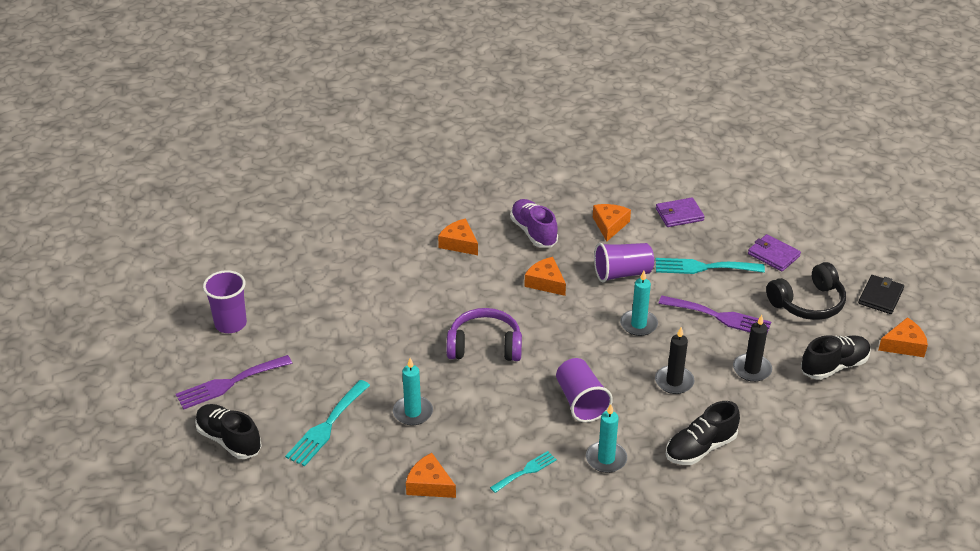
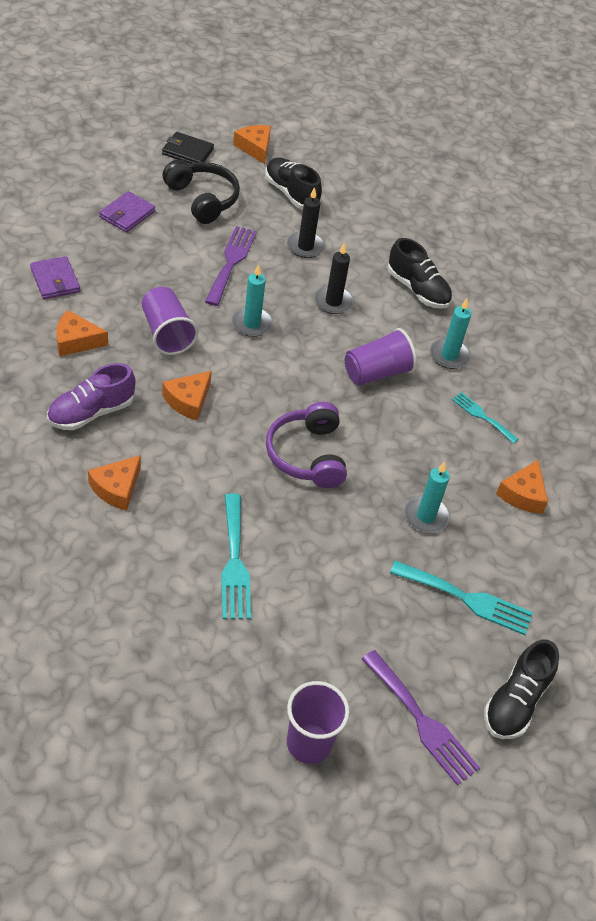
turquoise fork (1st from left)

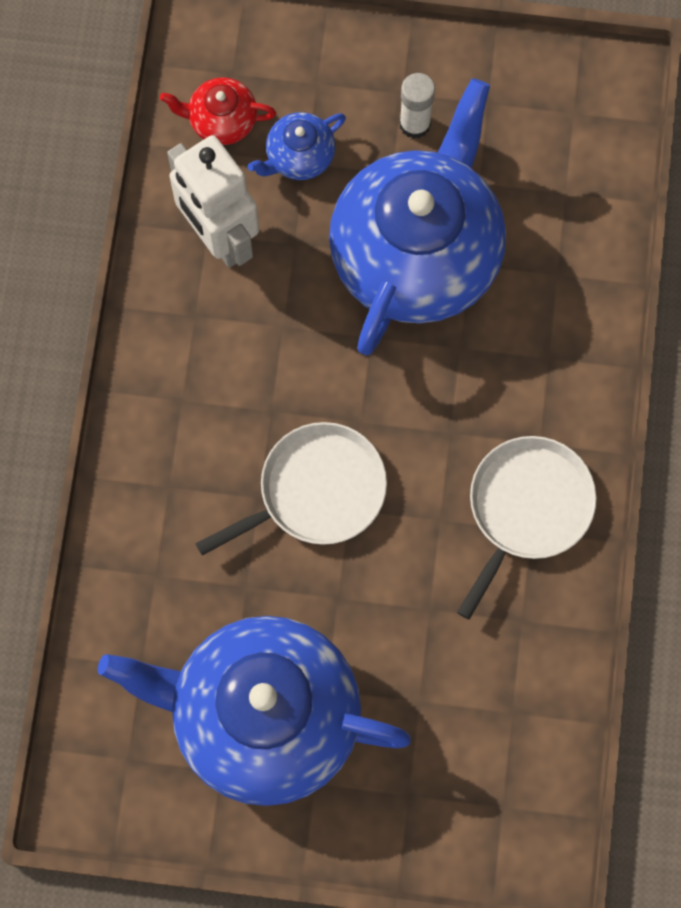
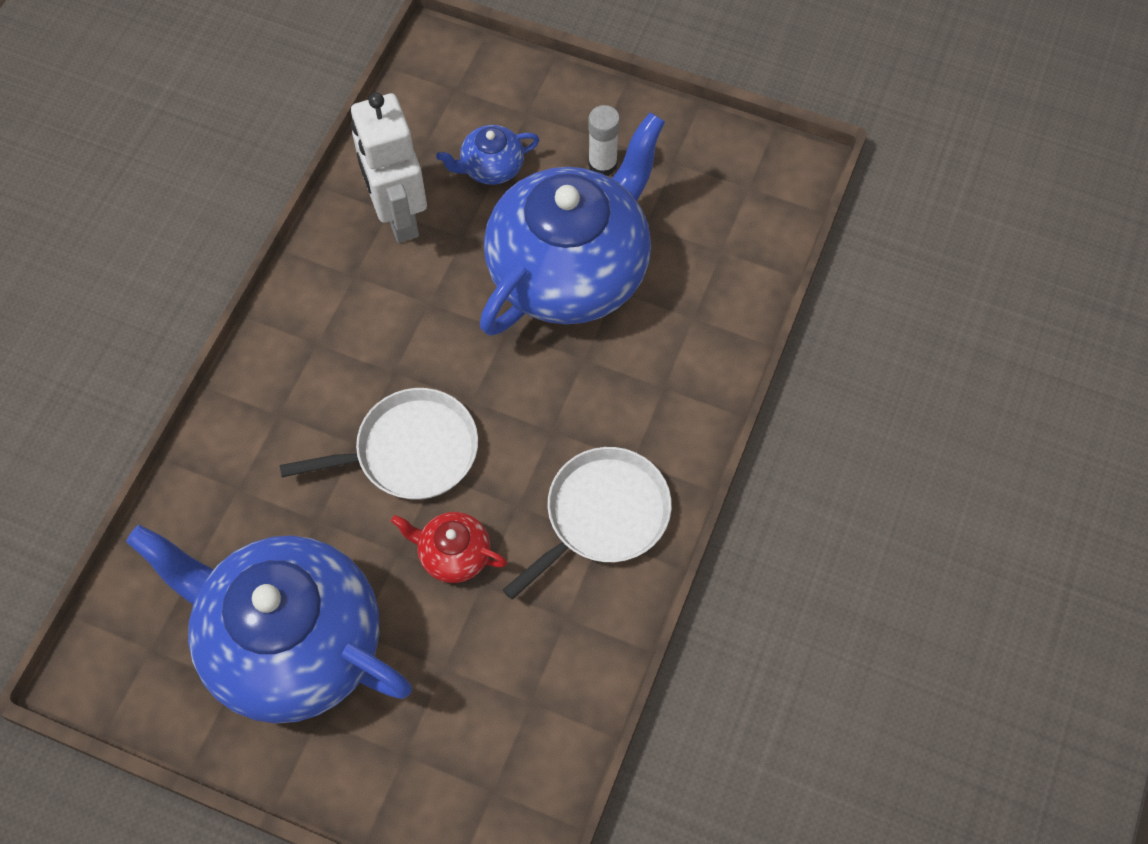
red teapot

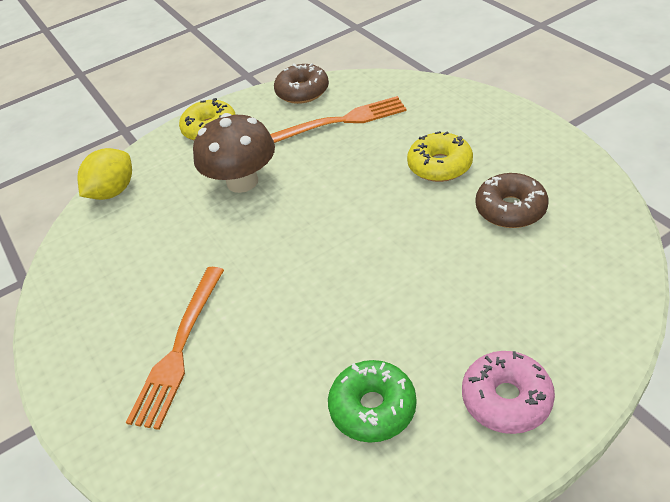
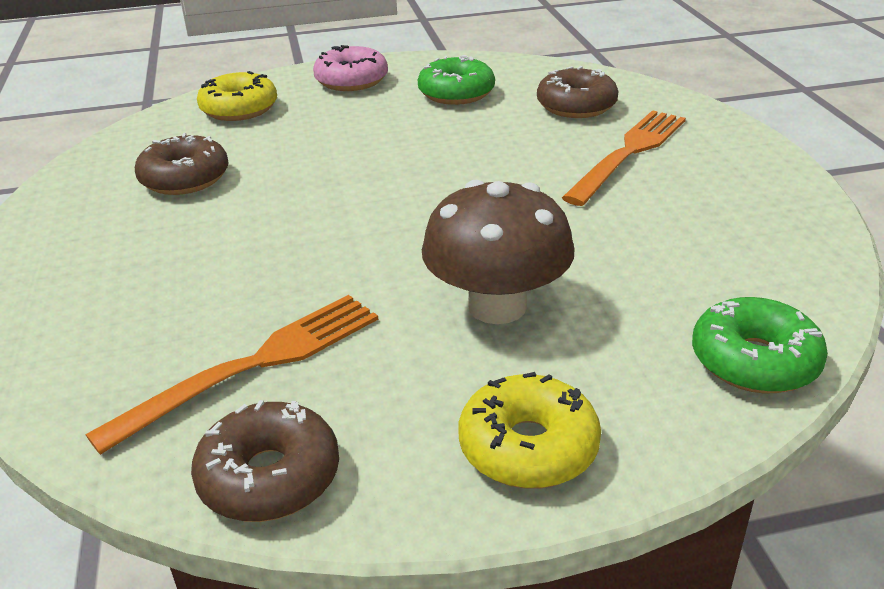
orange fork (1st from left)
yellow donut (1st from left)
brown donut (3rd from left)
green donut (2nd from left)

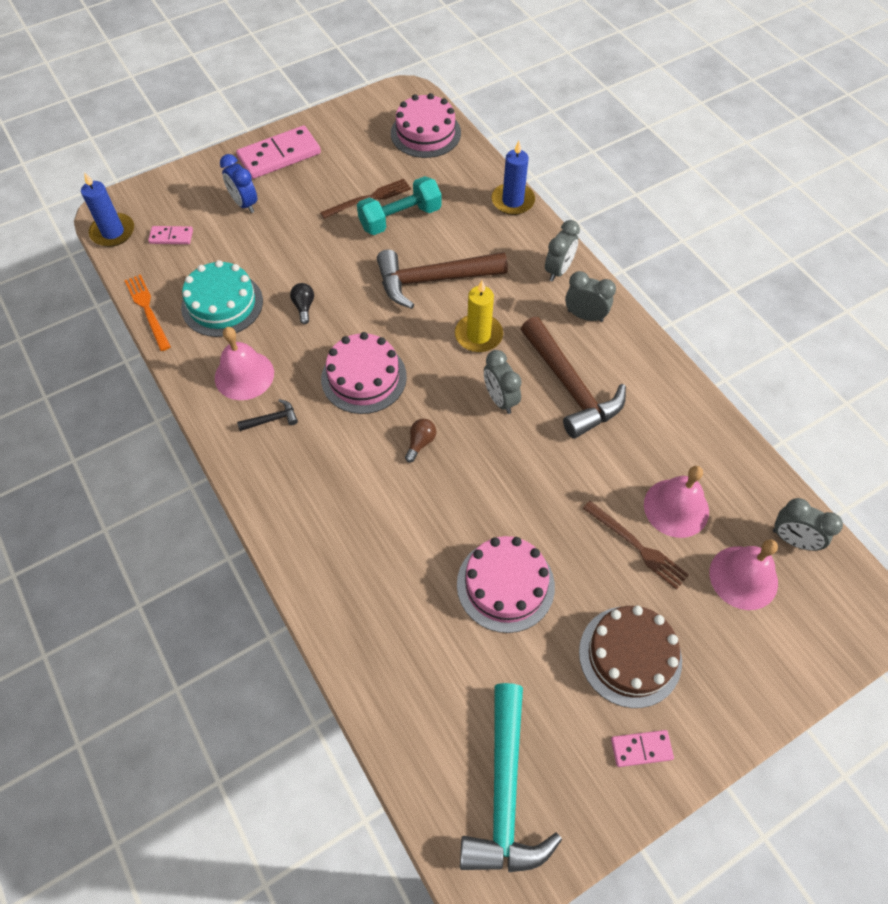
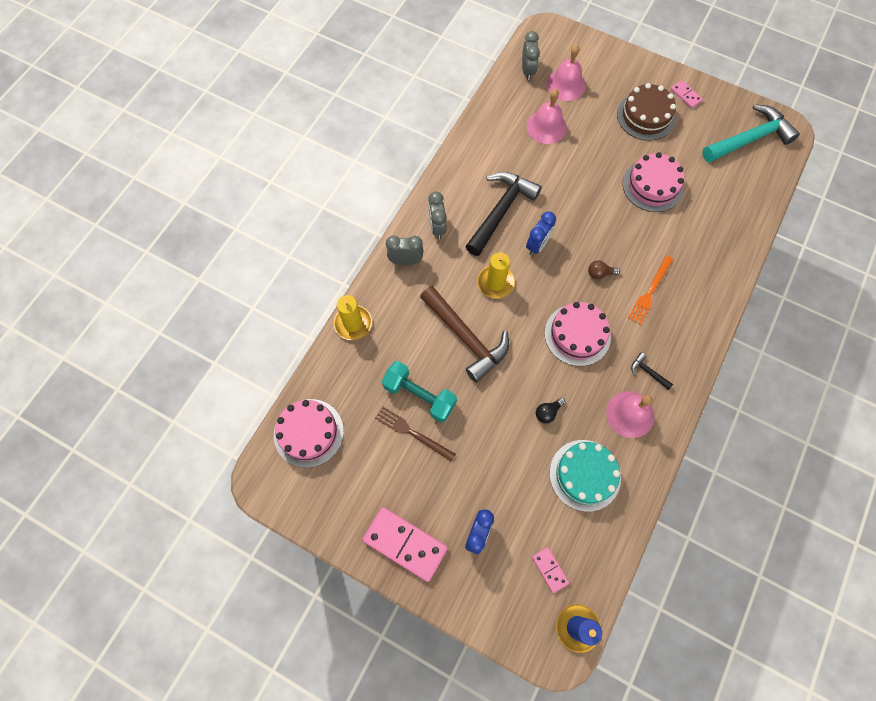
yellow candle (1st from left)
black hammer (1st from left)
blue clock (2nd from left)
orange fork
brown fork (2nd from left in the first image)

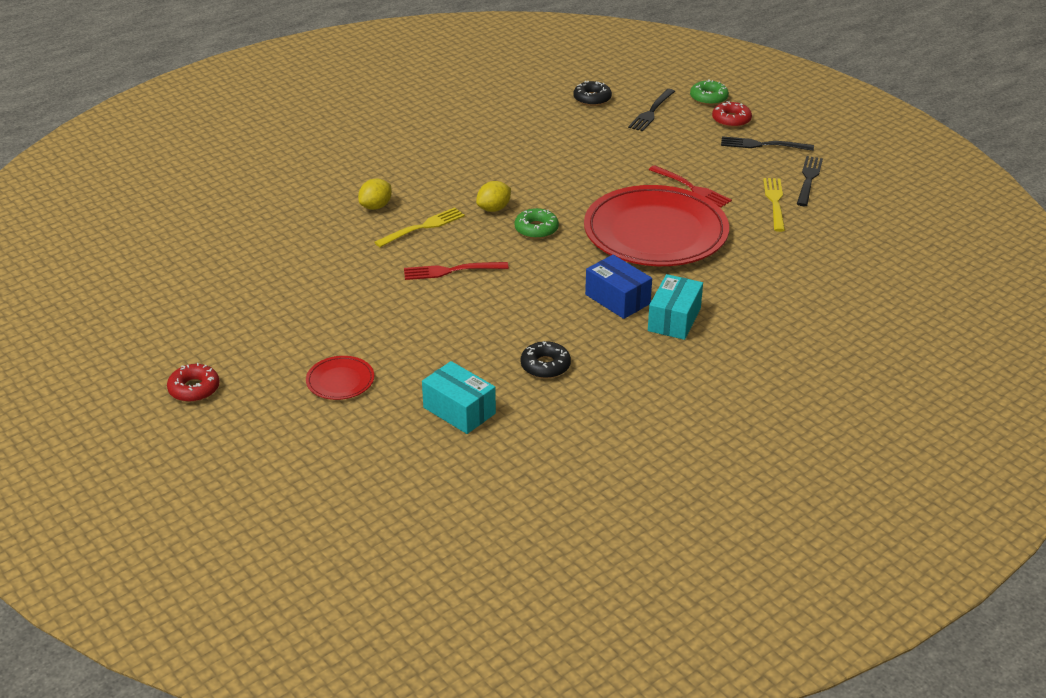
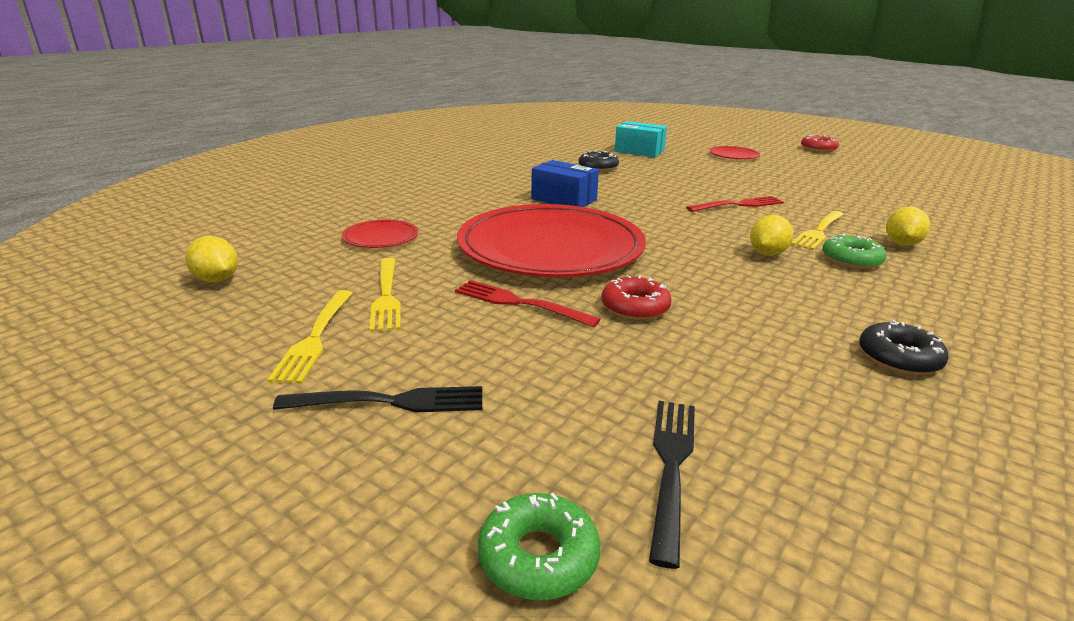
yellow lemon (1st from left)
yellow fork (1st from left)
red plate (1st from left)
red donut (1st from left)
green donut (2nd from left)
black donut (2nd from left)
turquoise box (2nd from left in the first image)

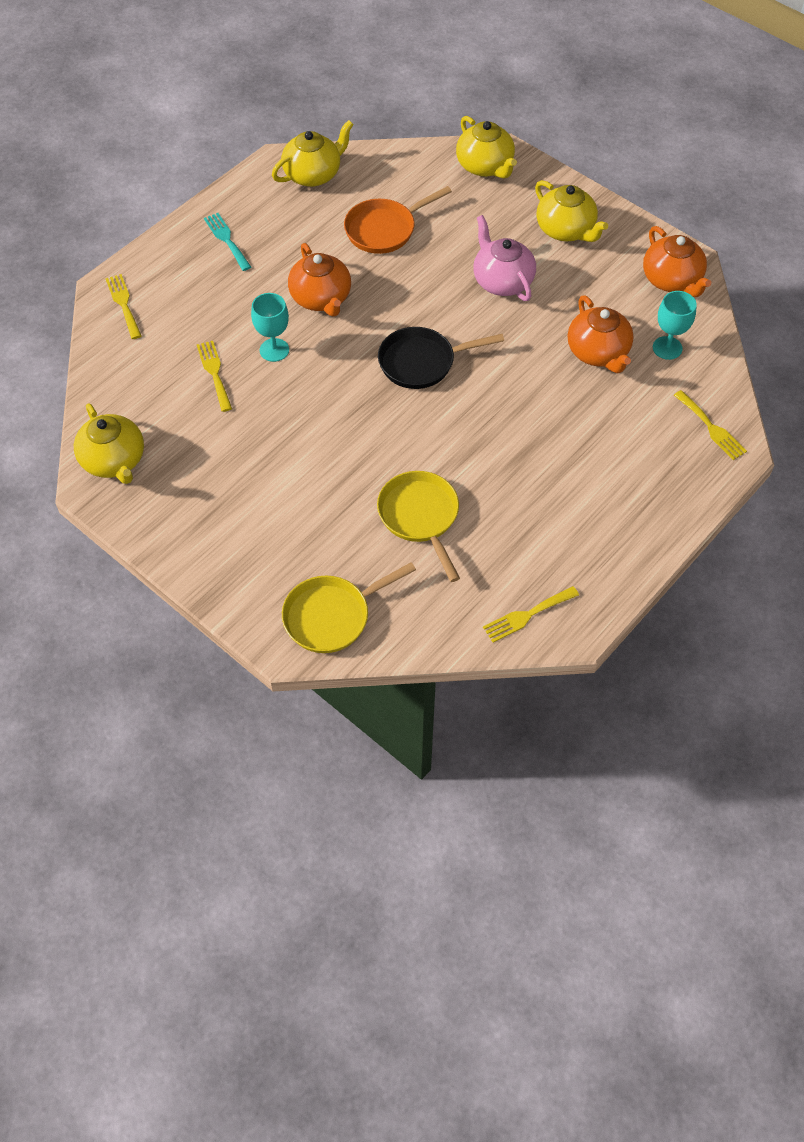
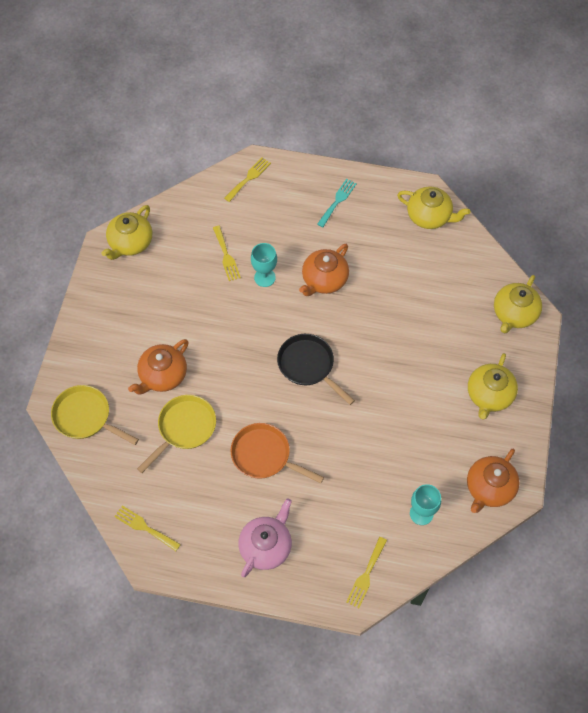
orange teapot (1st from left)
yellow fork (2nd from left)
orange pan
pink teapot

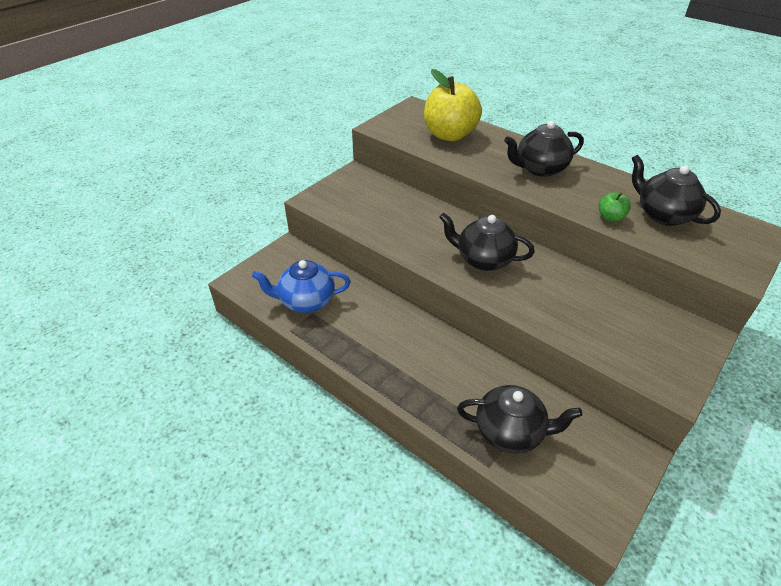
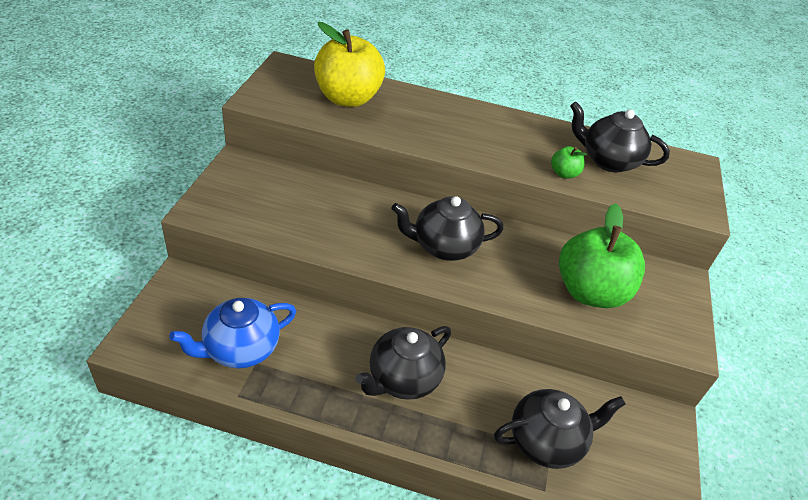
black teapot (1st from left)
green apple (2nd from left)

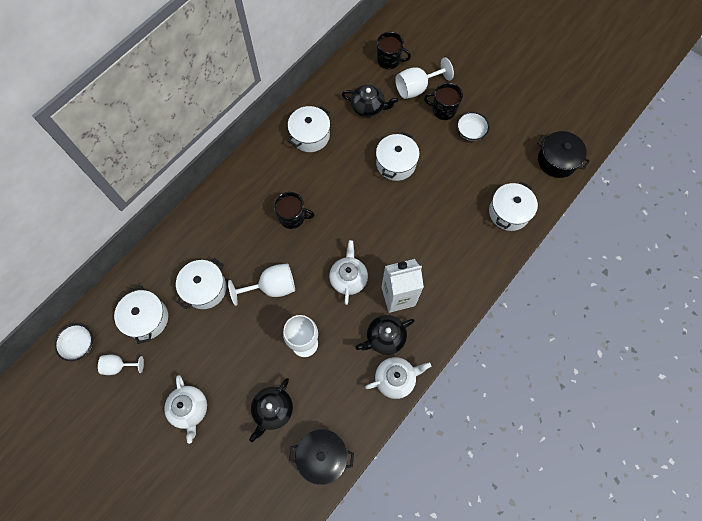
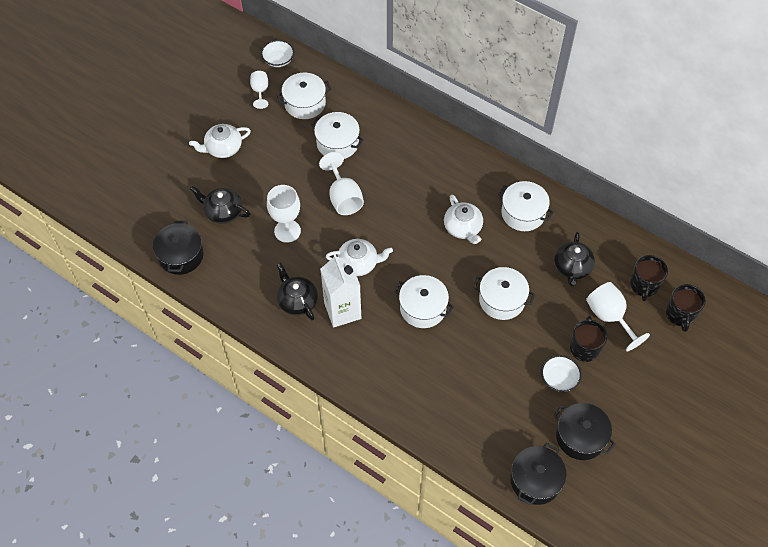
white pot (3rd from left)
white teapot (3rd from left)
black pot (3rd from left)
black mug (3rd from left)

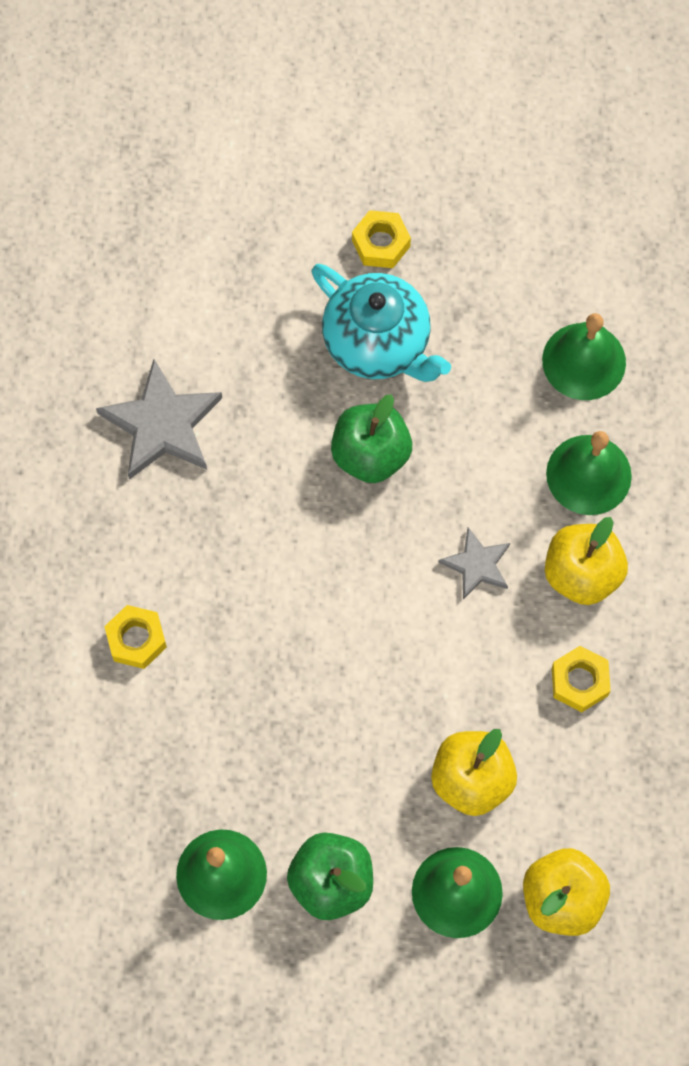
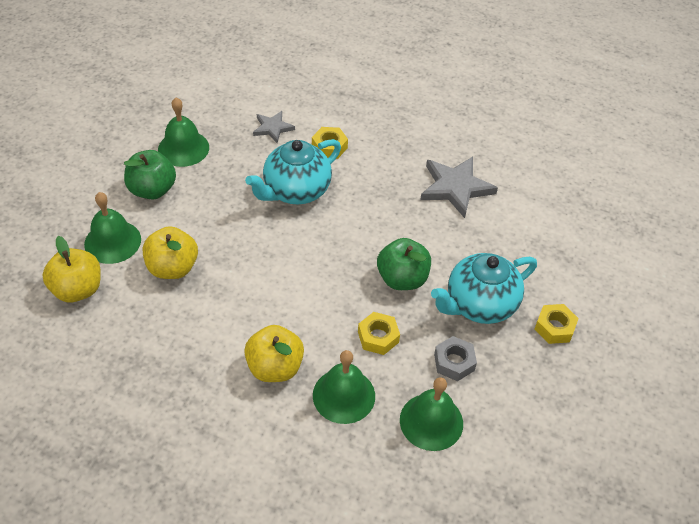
turquoise teapot (1st from left)
grey star (1st from left)
yellow nut (2nd from left)
grey nut

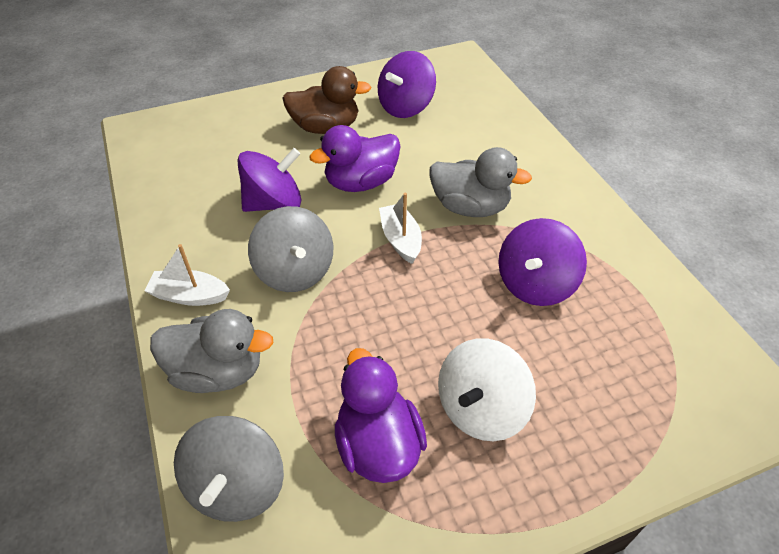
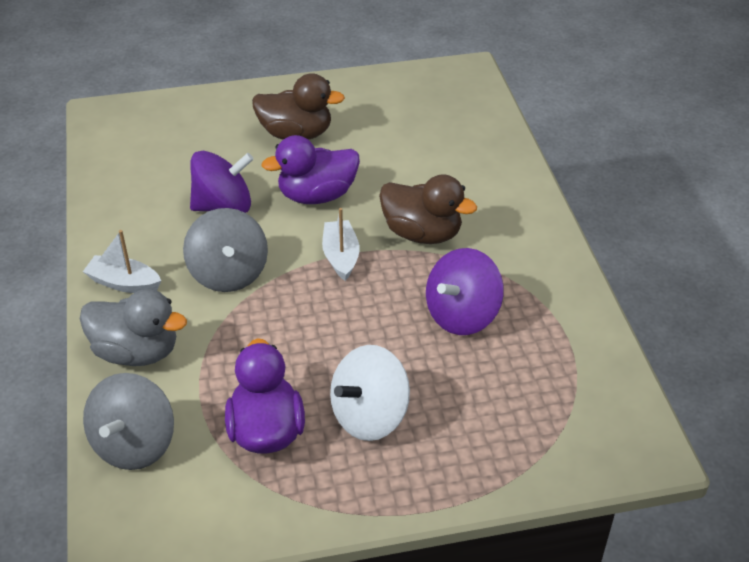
brown duck (2nd from left)
purple spinning top (2nd from left in the first image)

